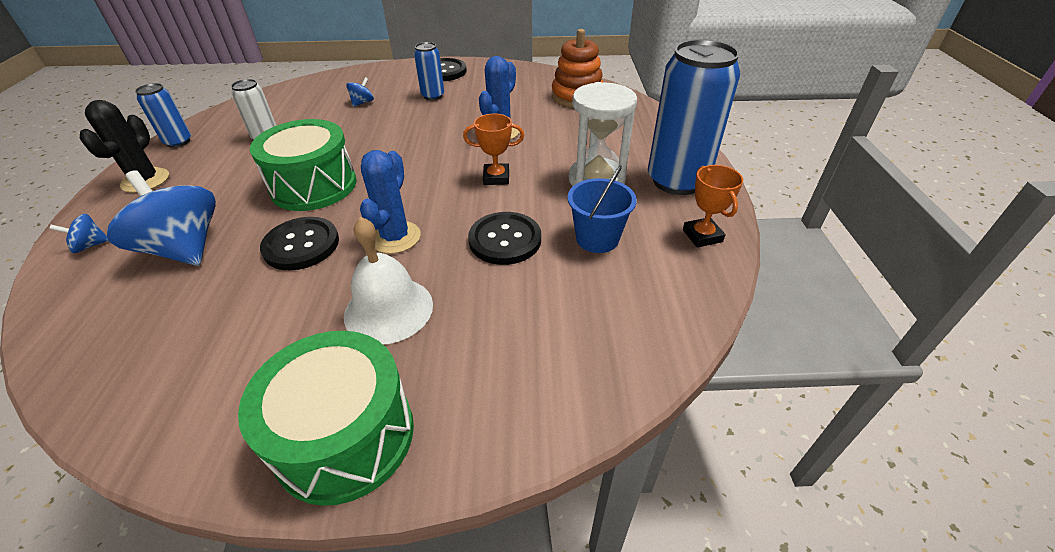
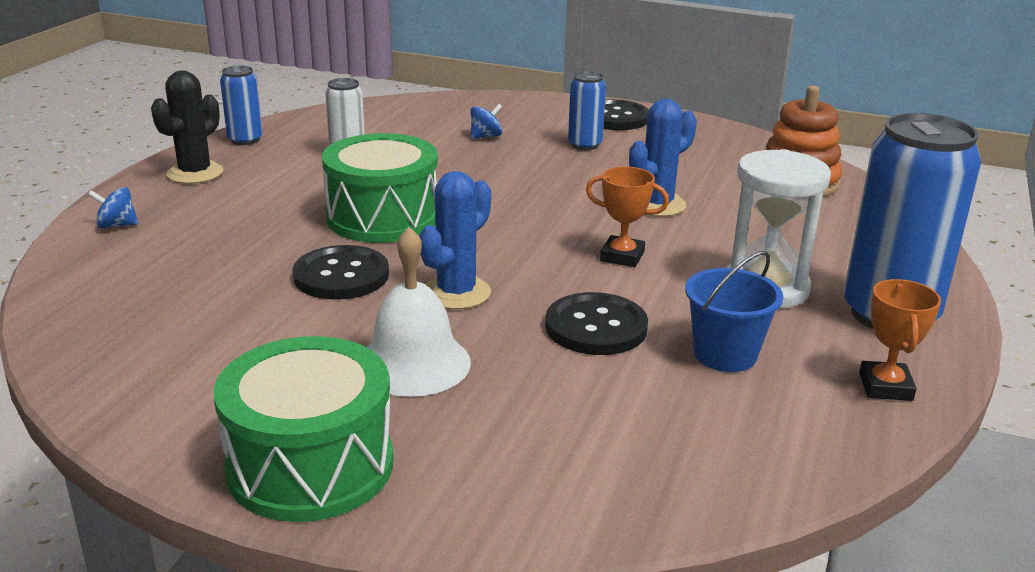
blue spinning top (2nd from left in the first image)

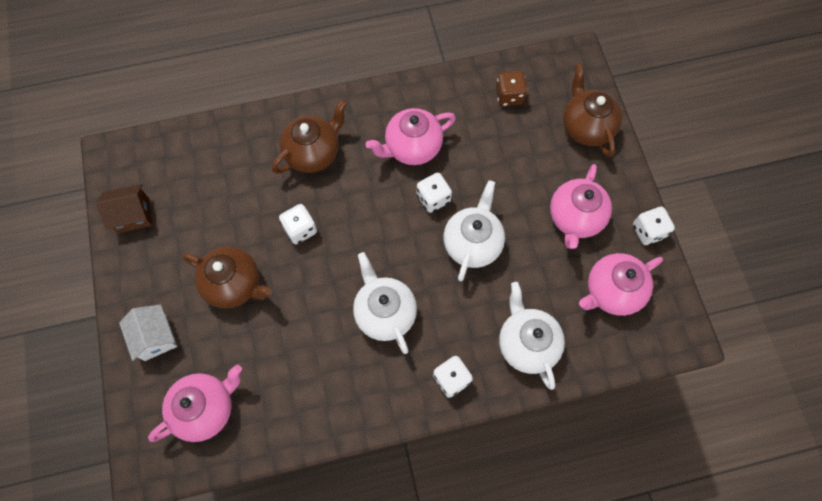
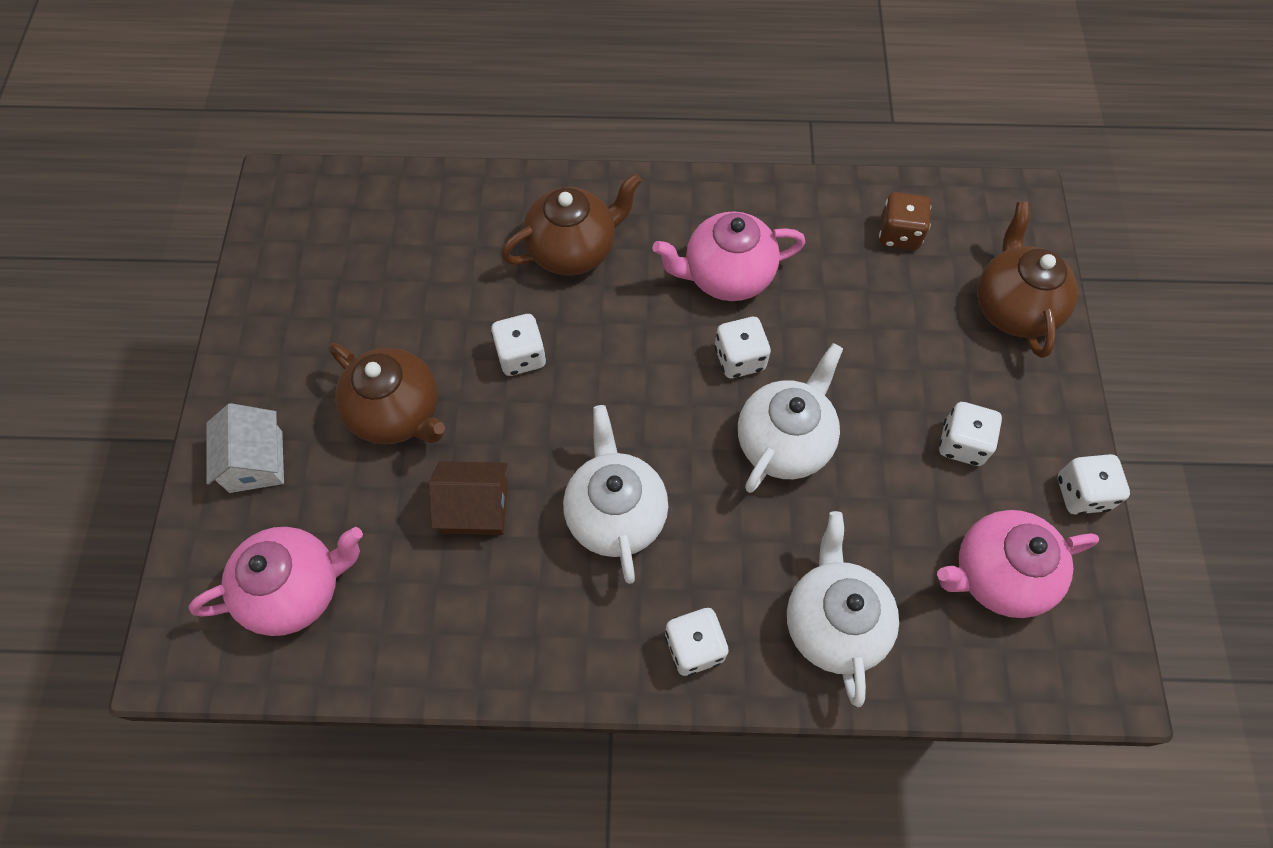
brown house
white dice (4th from left)

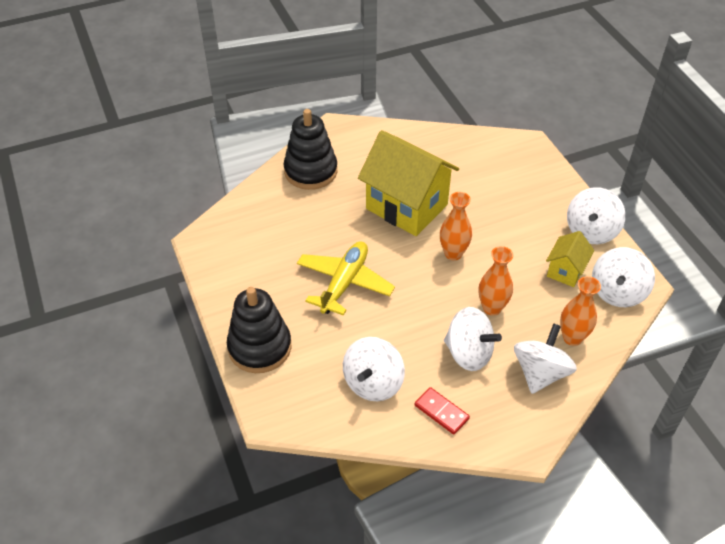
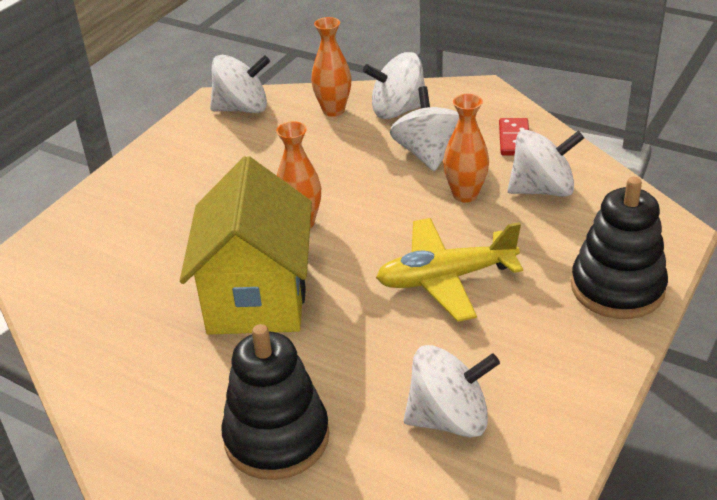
white spinning top (4th from left)
orange vase (3rd from left)
yellow house (2nd from left in the first image)

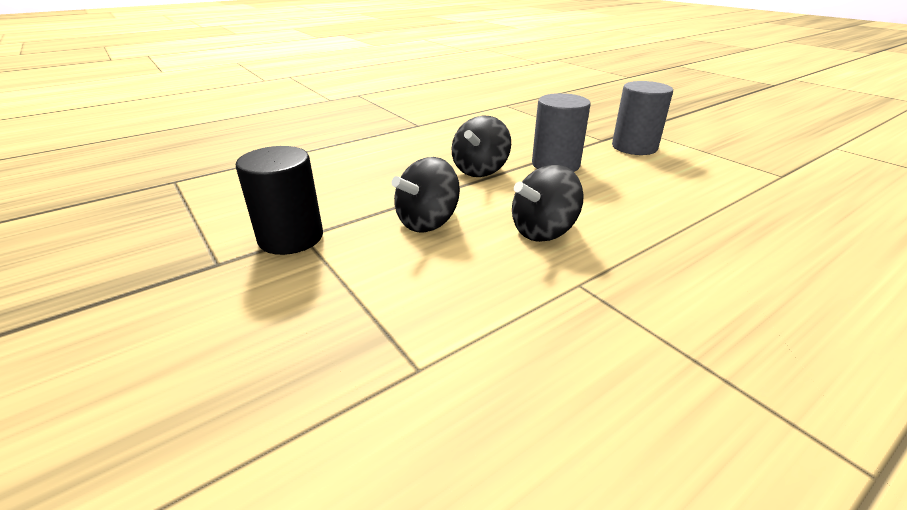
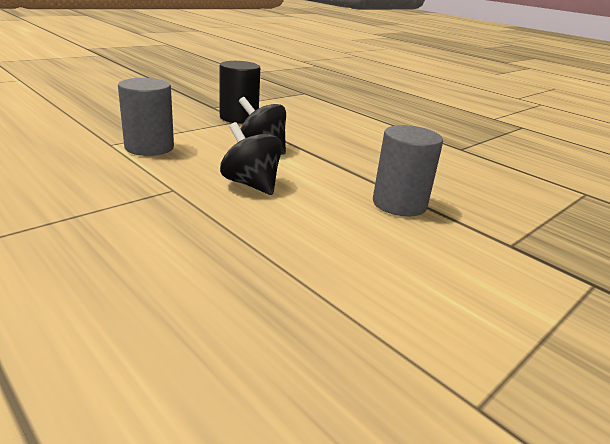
grey cylinder (1st from left)
black spinning top (2nd from left in the first image)

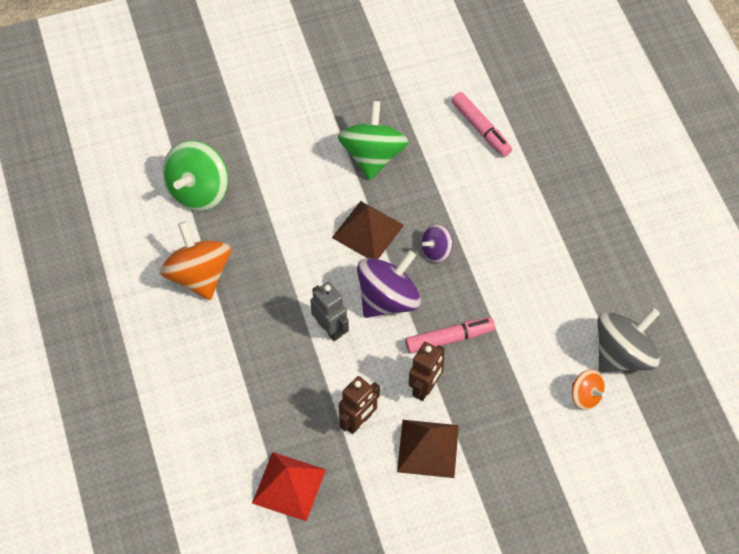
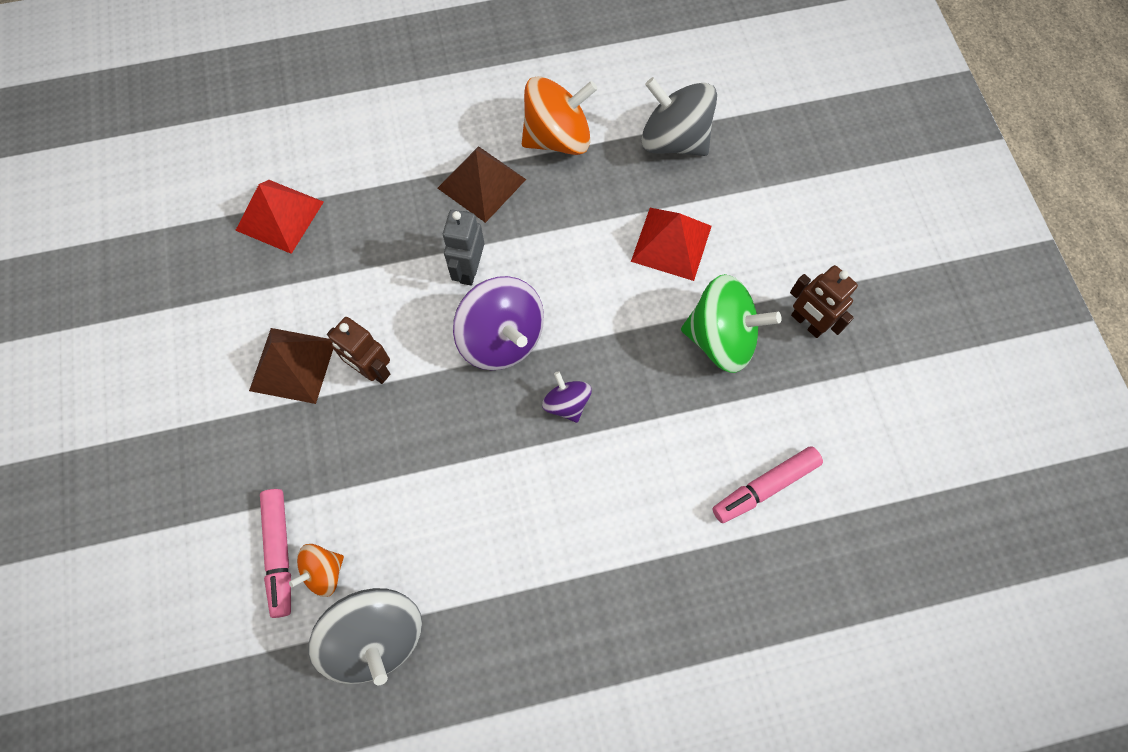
pink marker (1st from left)
brown pyramid (2nd from left)
grey robot
red pyramid (2nd from left)
grey spinning top (2nd from left)
brown robot (2nd from left)

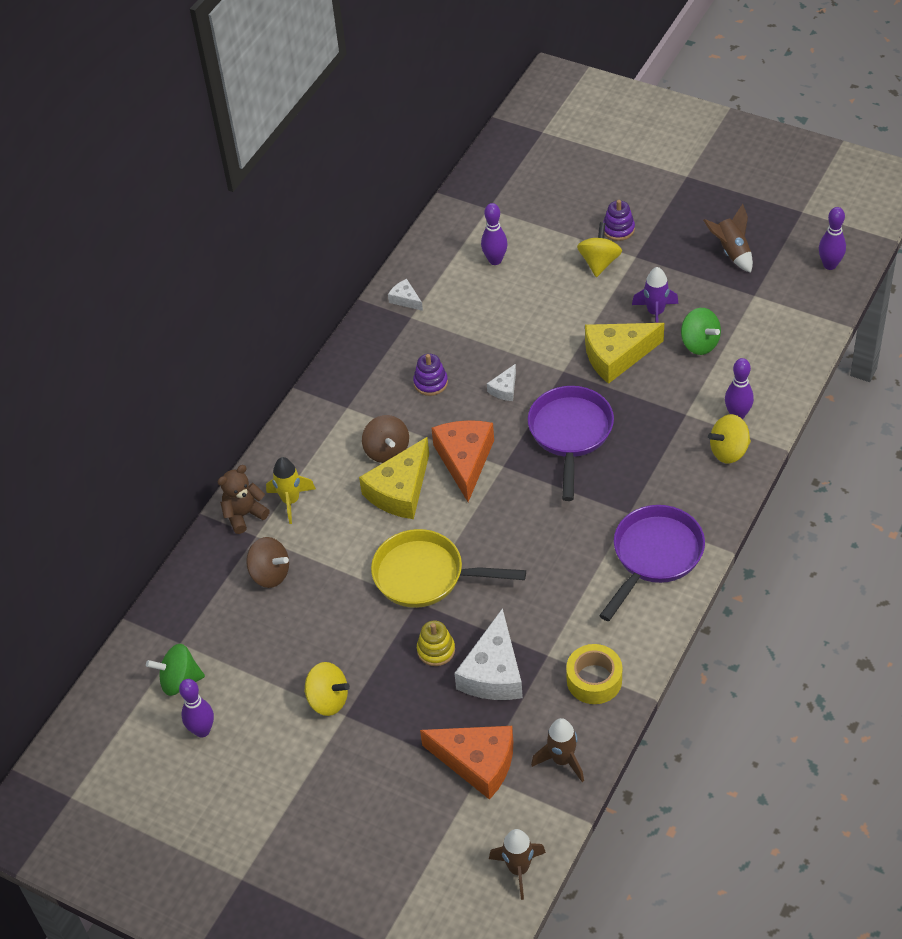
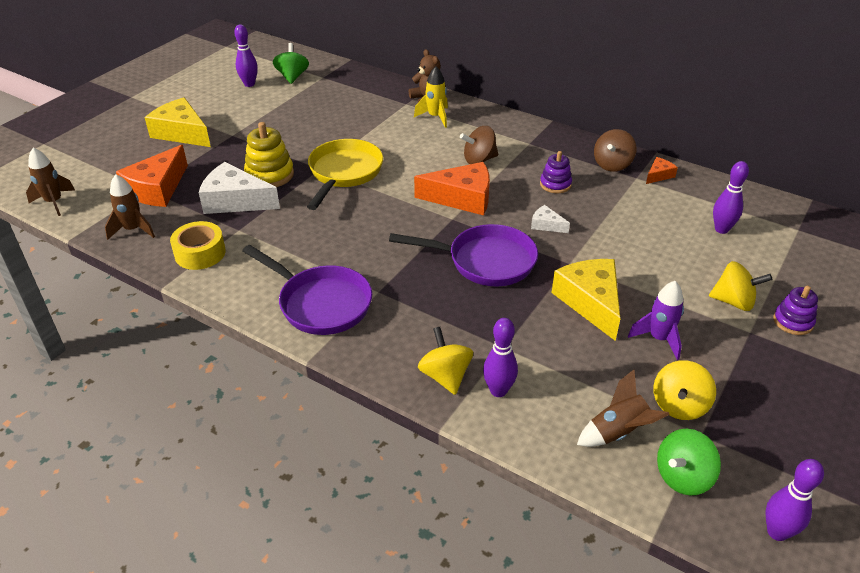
yellow cheese (1st from left)
yellow stacking toy
brown rocket (3rd from left)
brown spinning top (2nd from left)
orange cheese (3rd from left)
yellow spinning top (2nd from left)
green spinning top (2nd from left)

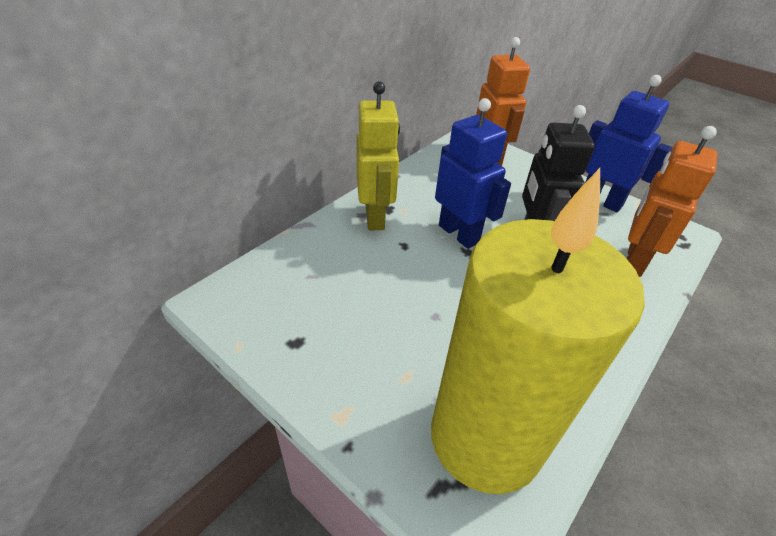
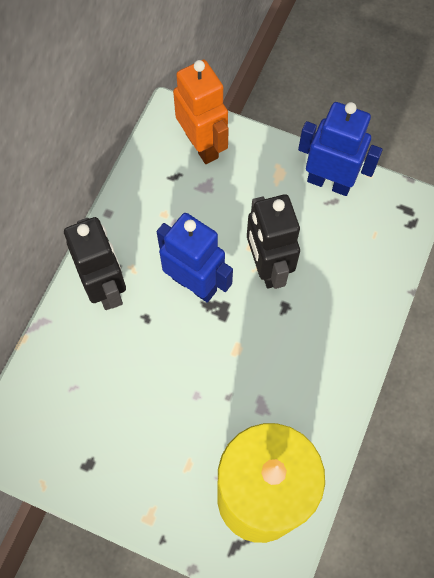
black robot (1st from left)
orange robot (2nd from left in the first image)

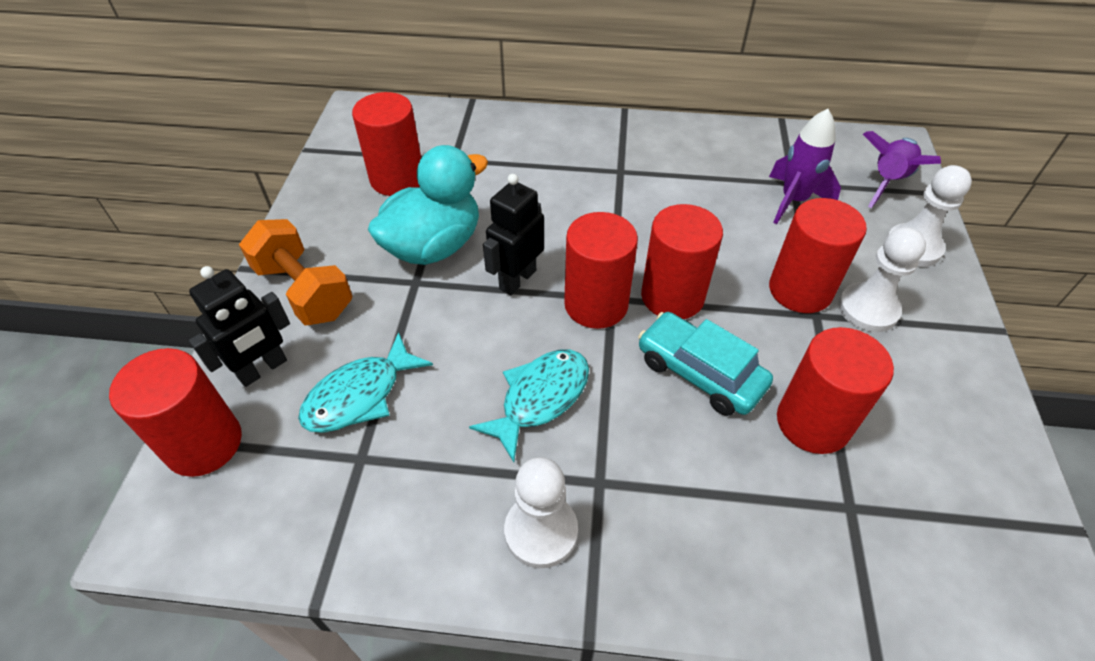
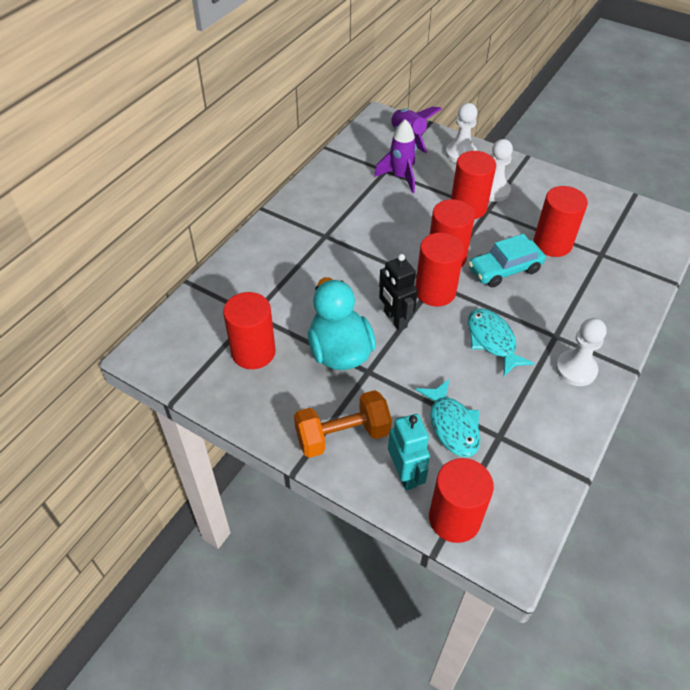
turquoise robot

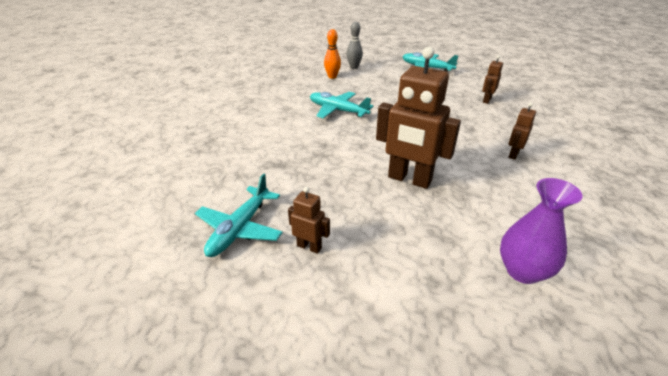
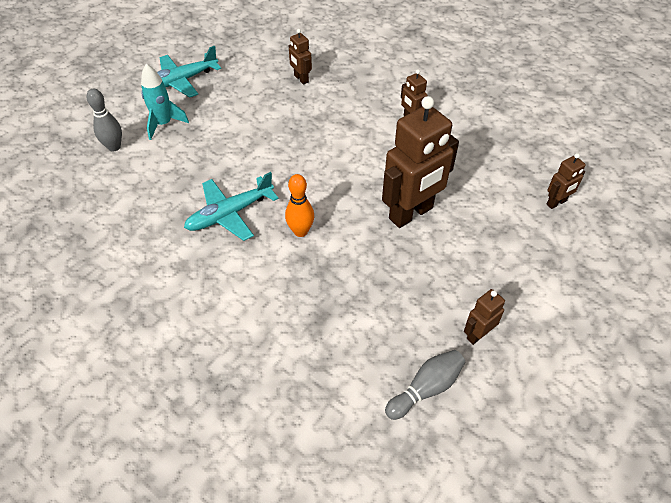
turquoise rocket
orange bowling pin
grey bowling pin (2nd from left)
brown robot (5th from left)

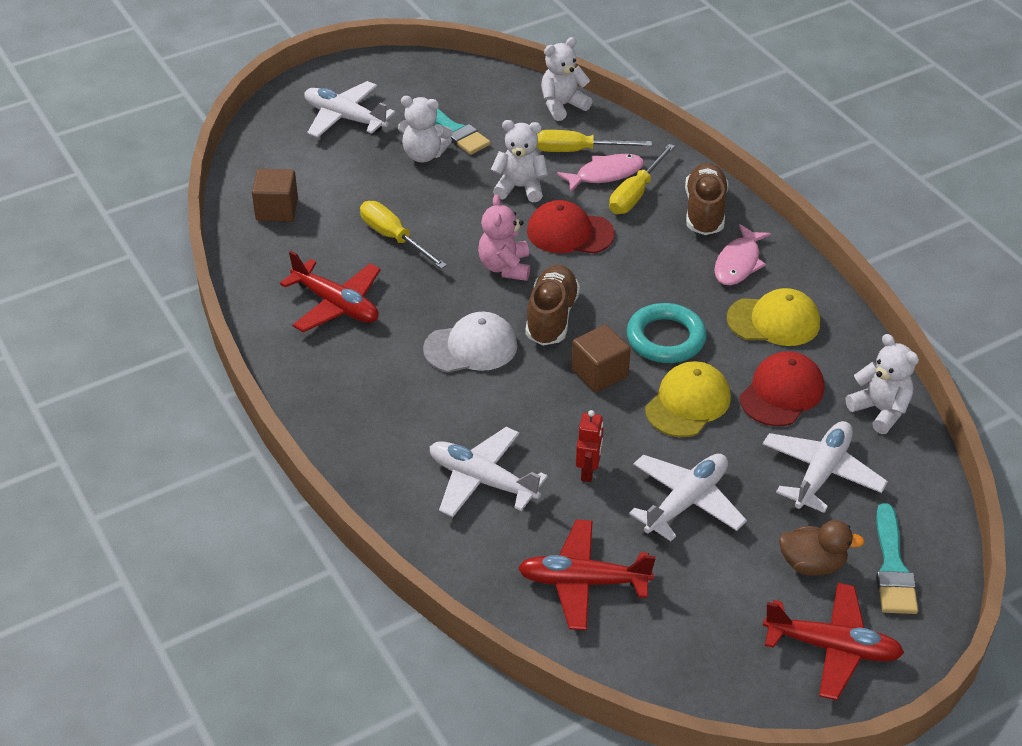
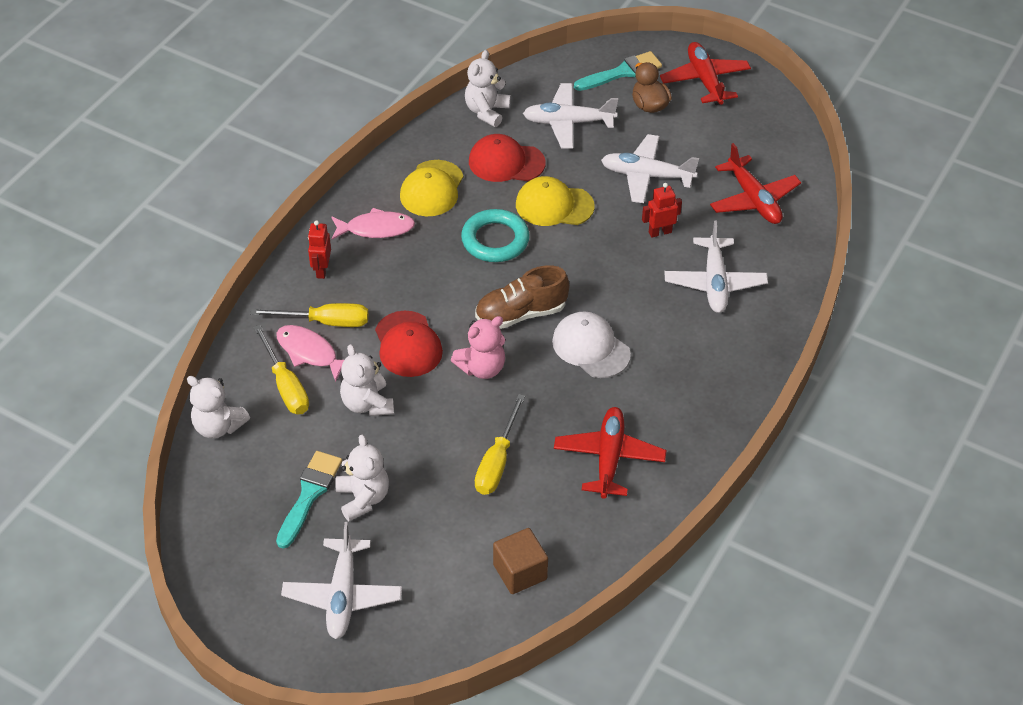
red robot (1st from left)
yellow cap (1st from left)
brown cube (2nd from left in the first image)

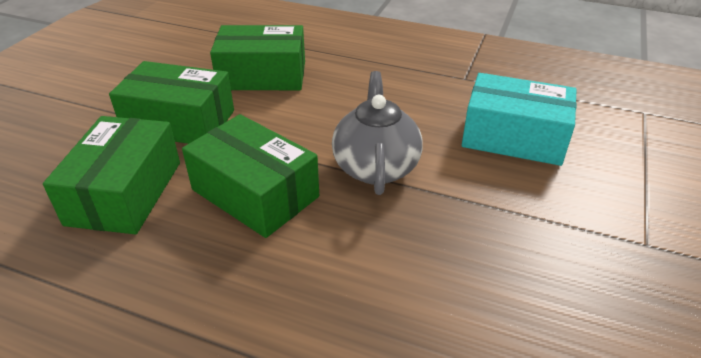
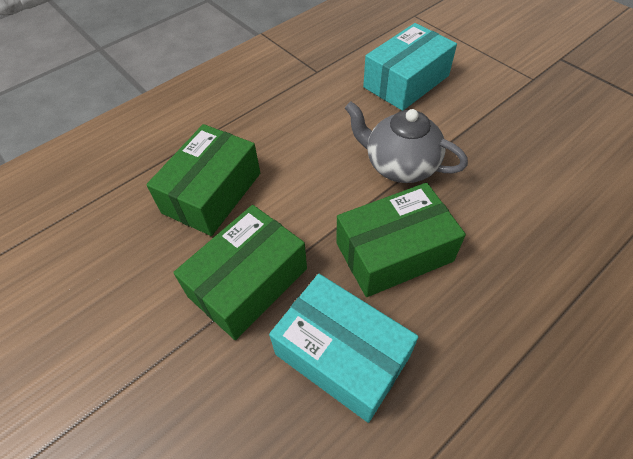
turquoise box (1st from left)

